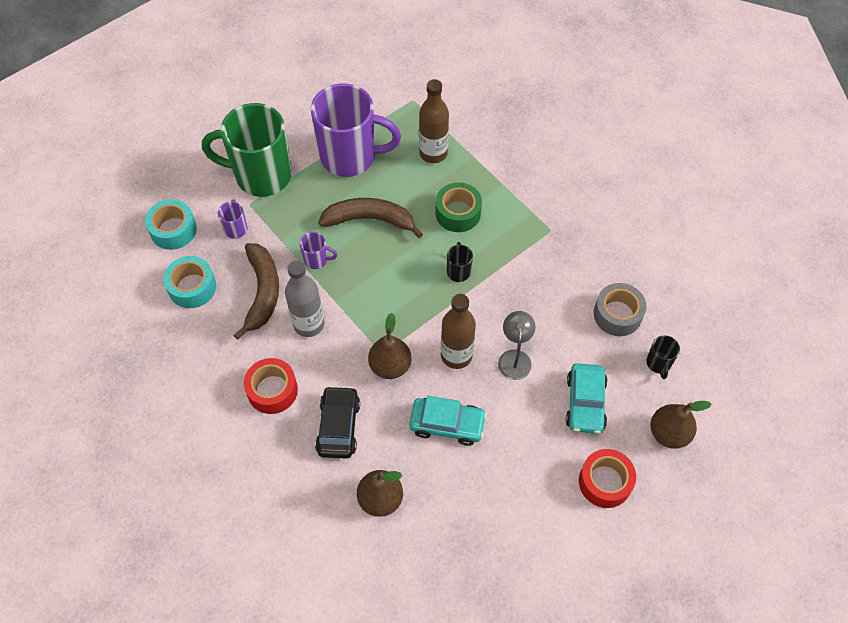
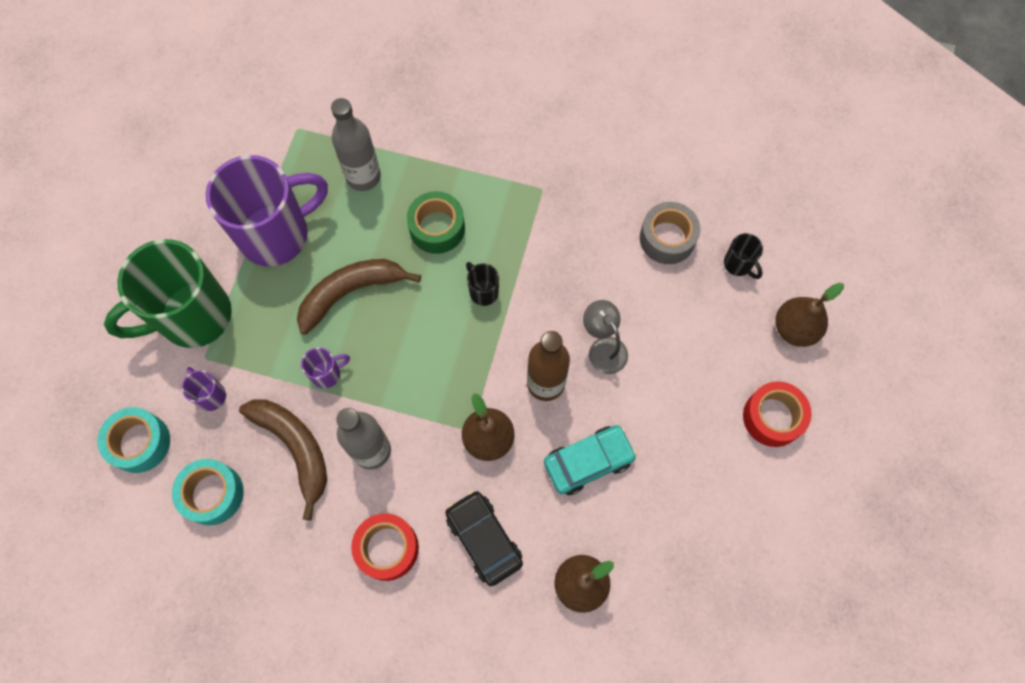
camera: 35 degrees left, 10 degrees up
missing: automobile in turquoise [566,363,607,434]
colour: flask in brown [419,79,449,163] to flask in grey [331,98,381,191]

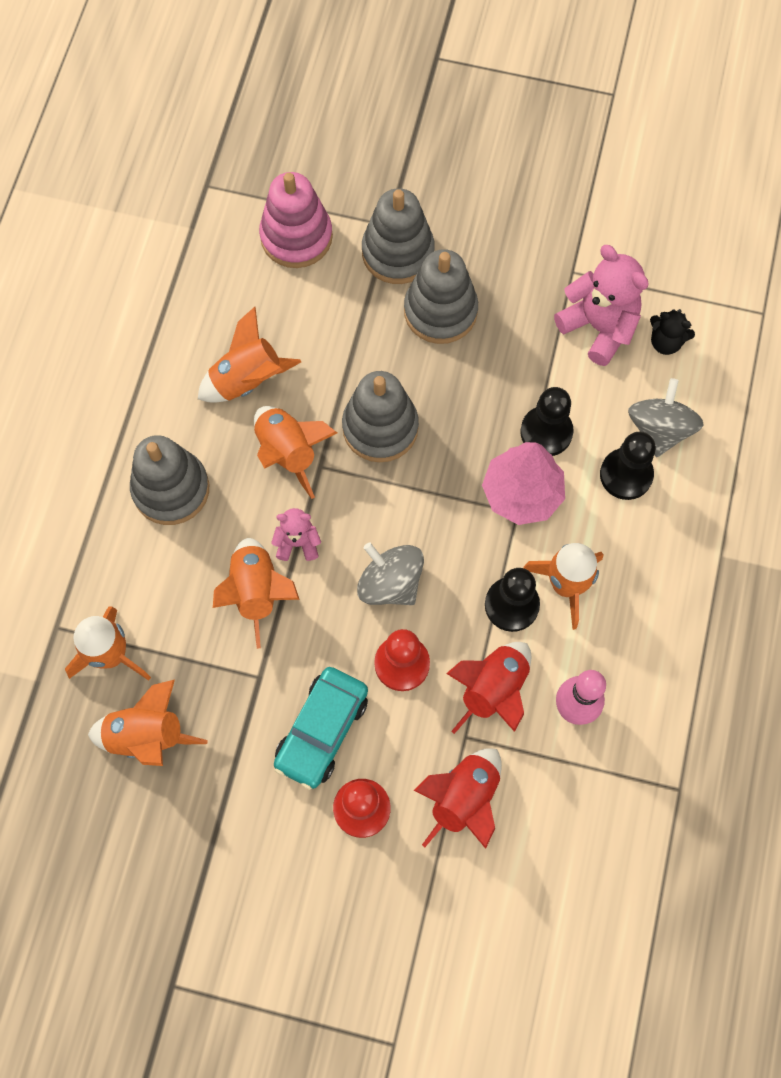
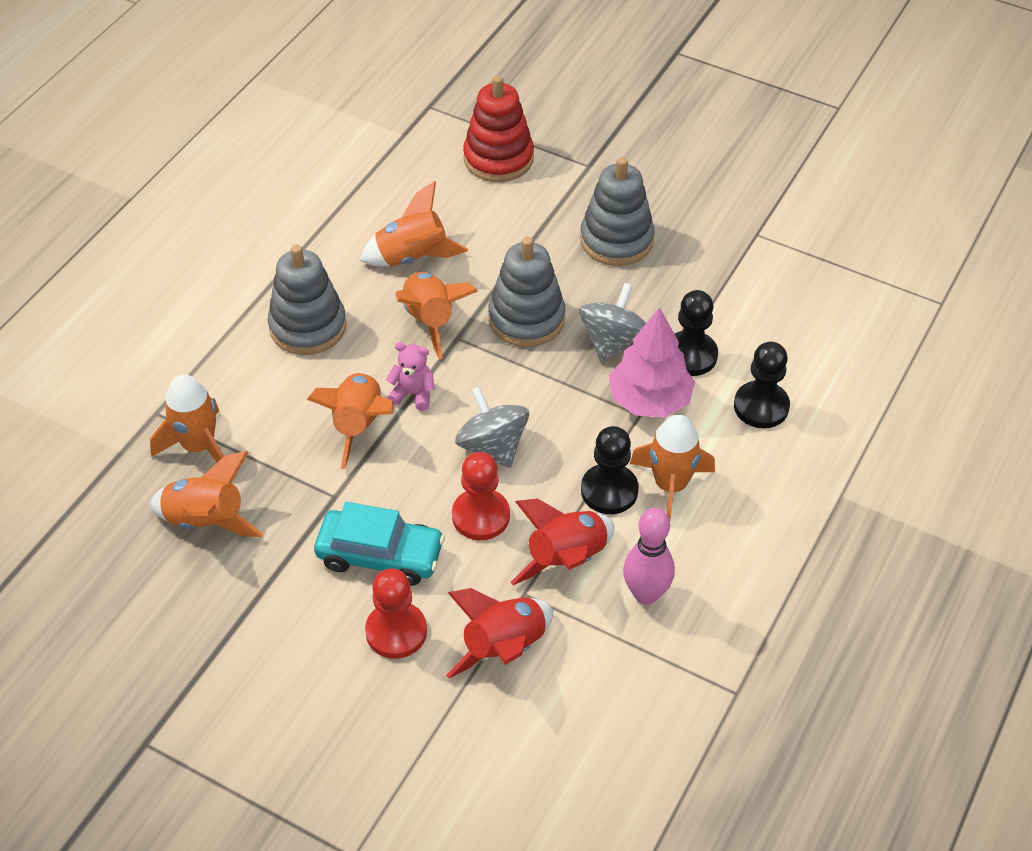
camera: 15 degrees right, 20 degrees down
missing: stacking toy in grey [362,188,435,284]; stuffed bear in pink [554,245,649,366]; stuffed bear in jet-black [650,309,695,355]
relocated: toy top in grey [628,378,703,457] to [579,283,646,362]
colour: stacking toy in pink [259,172,333,268] to stacking toy in red [463,76,534,182]
spun: automobile in turquoise [274,667,368,790] = [314,502,445,586] 120 degrees counterclockwise

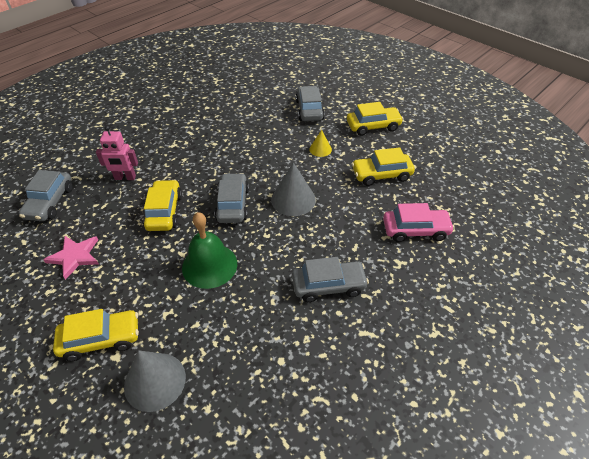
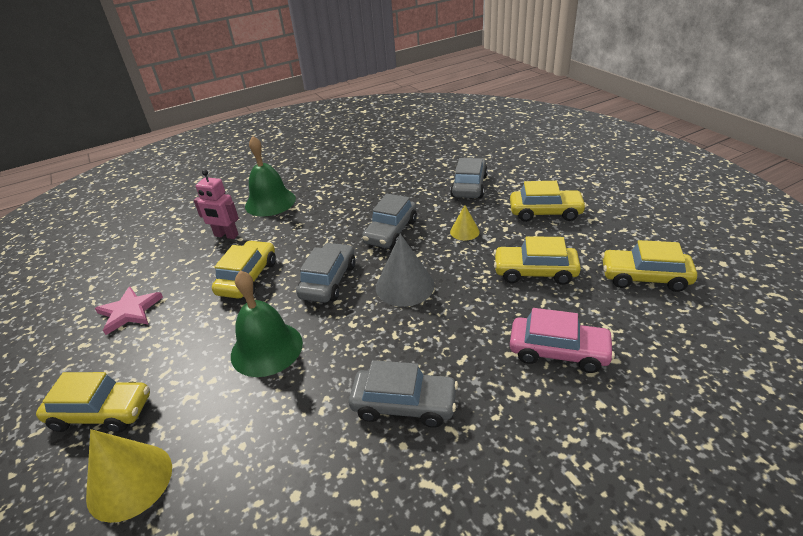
camera: 20 degrees right, 10 degrees down
appeared: bell in emerald [245,136,296,216]; automobile in golden [601,240,697,292]
relocated: automobile in grey [19,170,73,221] to [362,194,417,248]
colour: cone in grey [124,350,186,412] to cone in golden [86,429,172,523]

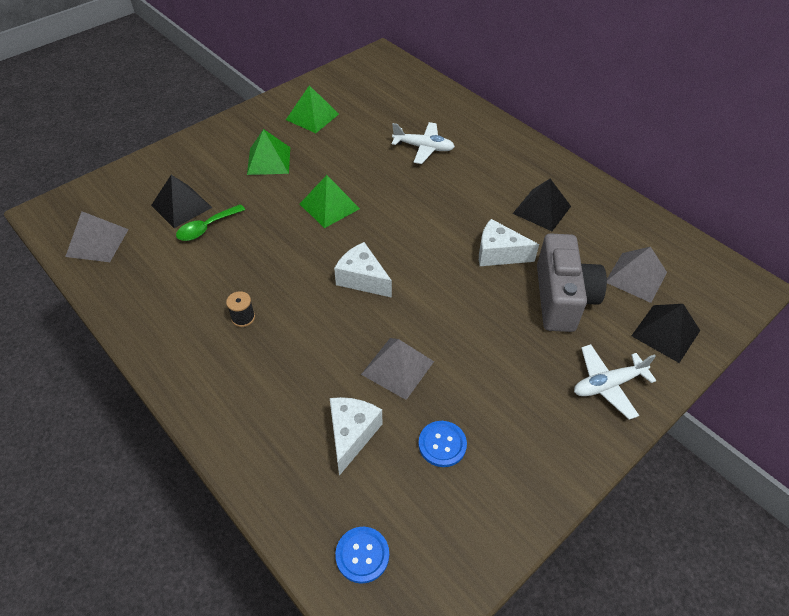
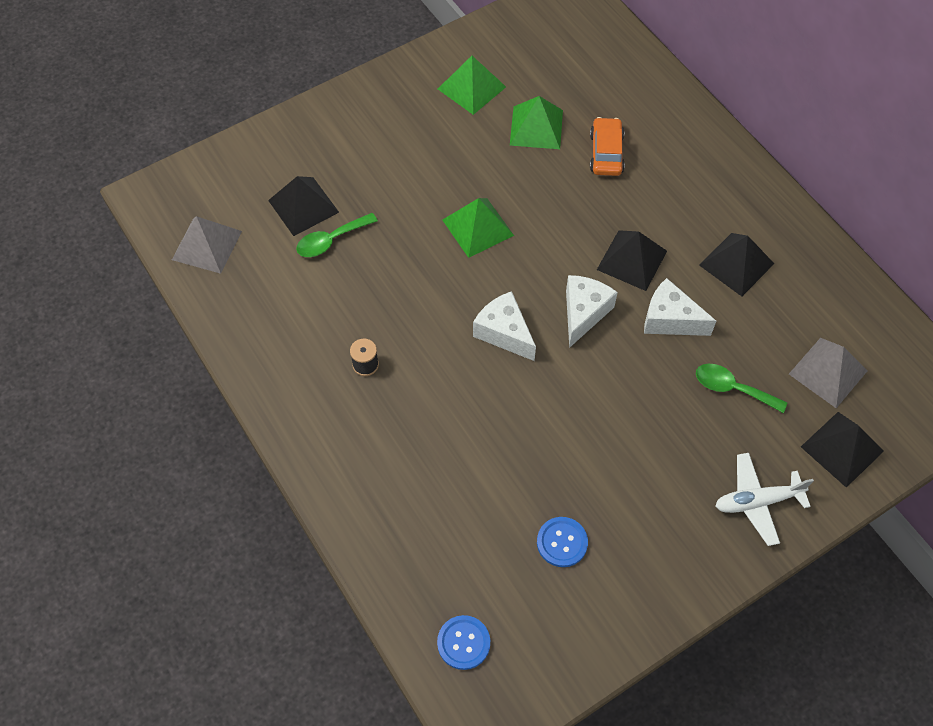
camera: 10 degrees right, 10 degrees up
missing: solid pyramid in grey [361,338,434,400]
appeared: solid pyramid in jet-black [597,230,667,291]
relocated: solid pyramid in emerald [247,129,290,175] to [510,96,563,149]; cheese in pure white [330,397,382,476] to [566,275,618,348]
exchanged: plane in pure white [392,122,455,164] to automobile in orange [590,117,625,176]; compact camera in grey [537,233,607,332] to teaspoon in emerald [696,364,787,413]

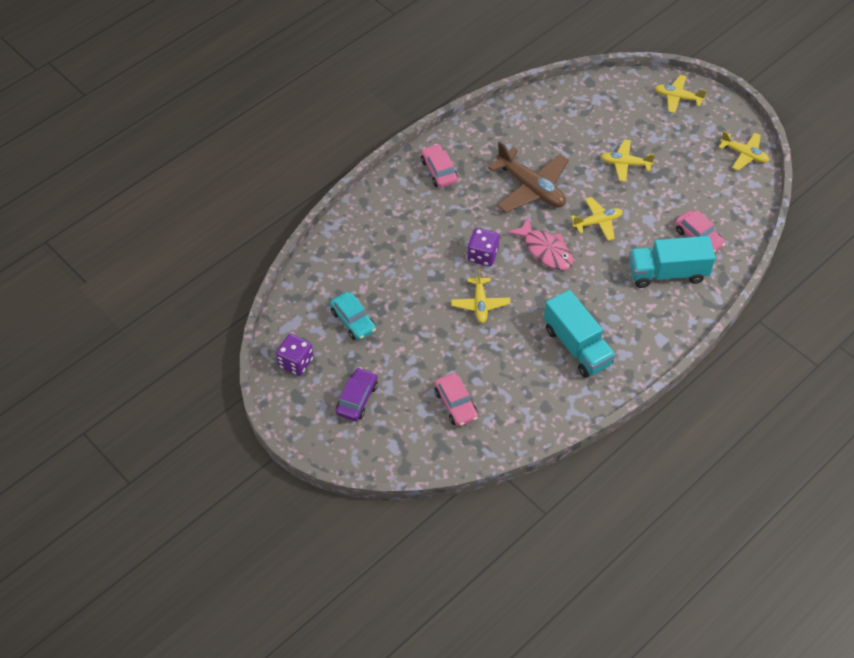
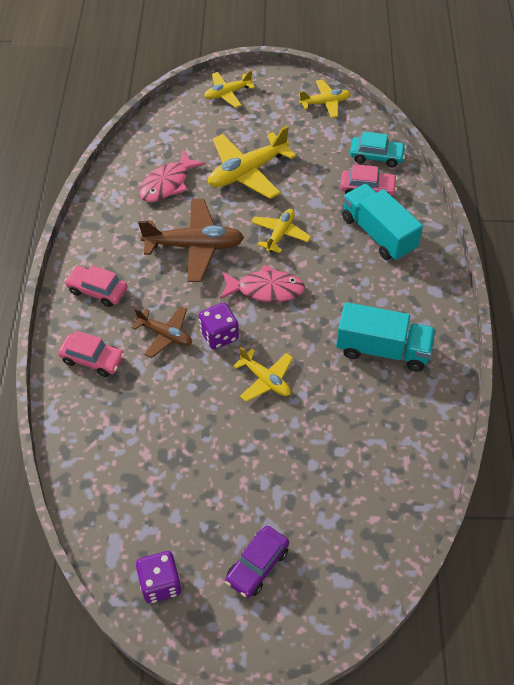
camera: 45 degrees left, 0 degrees up
appeared: plane in brown [131,306,192,358]; toy fish in pink [139,150,205,202]
relocated: automobile in pink [434,373,478,427] to [58,331,125,377]; automobile in turquoise [330,292,376,340] to [350,131,406,167]
spun: automobile in violet [336,367,378,421] = [225,526,289,598] 120 degrees counterclockwise; toy truck in turquoise [629,236,715,288] = [342,183,423,261] 105 degrees clockwise
size: plane in golden [601,140,655,182] = [208,126,296,199] x1.70

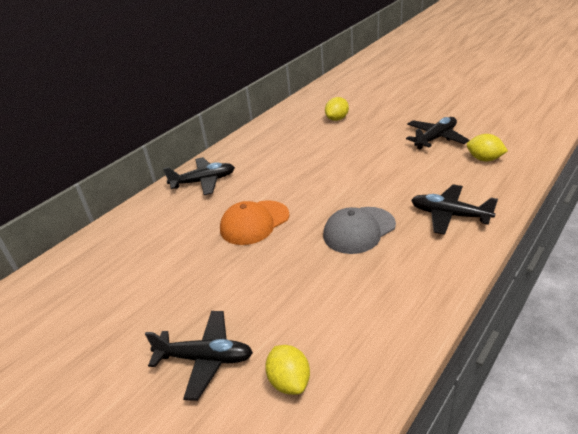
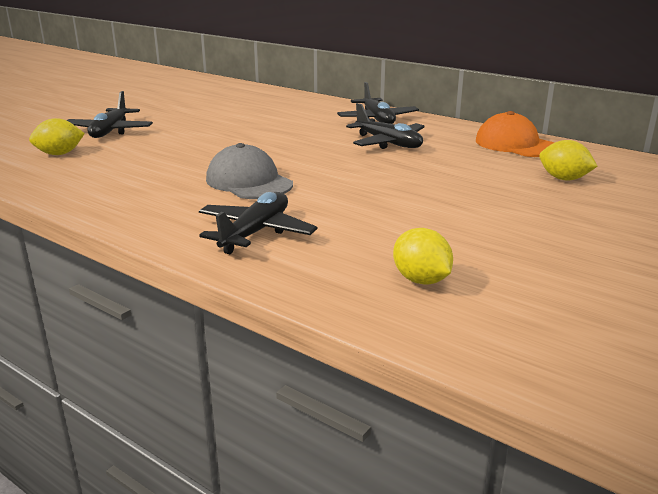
camera: 85 degrees right, 10 degrees down
relocated: plane in jet-black [406,117,469,150] to [346,103,425,149]; cap in orange [220,200,289,245] to [476,111,555,157]
spun: toy lemon in golden [467,134,508,161] = [393,228,453,285] 60 degrees counterclockwise

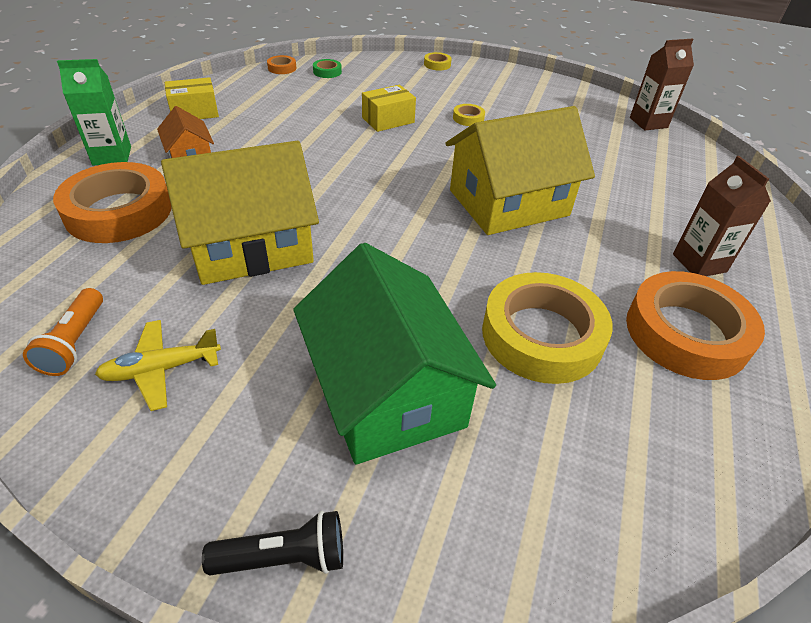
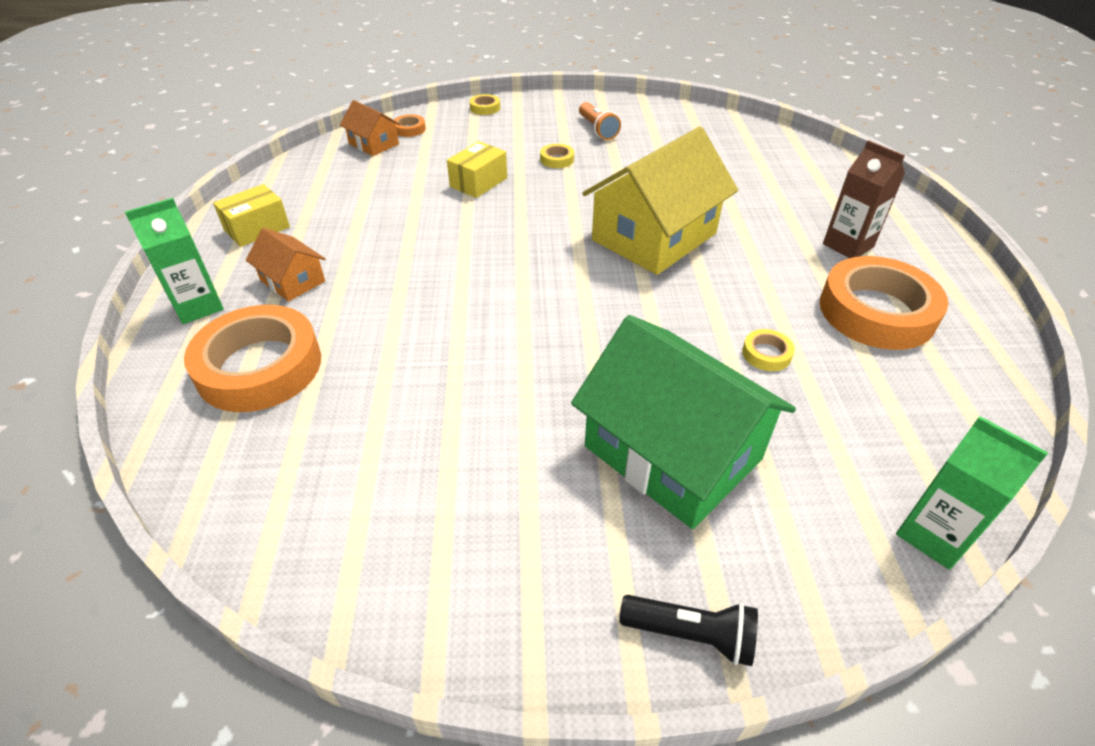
camera: 20 degrees left, 0 degrees up
missing: plane in golden [95,320,221,411]; house in golden [161,141,319,285]; milk carton in brown [630,39,694,130]
appeared: milk carton in emerald [896,416,1048,570]
relocated: roll of tape in orange [267,55,296,74] to [394,114,426,137]; pocket torch in orange [23,288,103,376] to [579,102,621,140]
exchanged: roll of tape in emerald [313,59,342,78] to house in orange [340,100,400,156]
spun: pocket torch in jet-black [202,511,343,575] = [619,595,758,666] 45 degrees clockwise
size: roll of tape in golden [482,272,613,384] = [742,329,795,371] x0.41

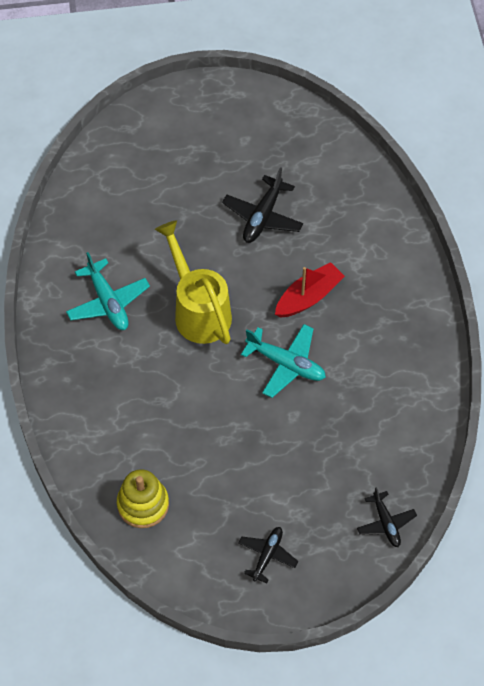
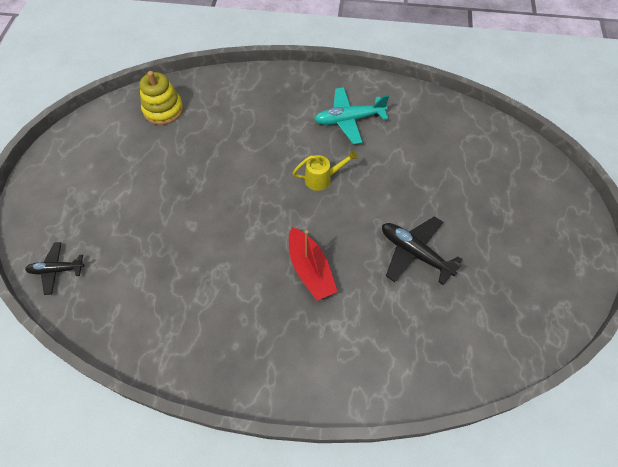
camera: 105 degrees right, 0 degrees up
missing: plane in jet-black [238,527,298,584]; plane in turquoise [241,324,326,398]
size: sprinkling can in golden [155,220,232,344] = [293,149,358,191] x0.51

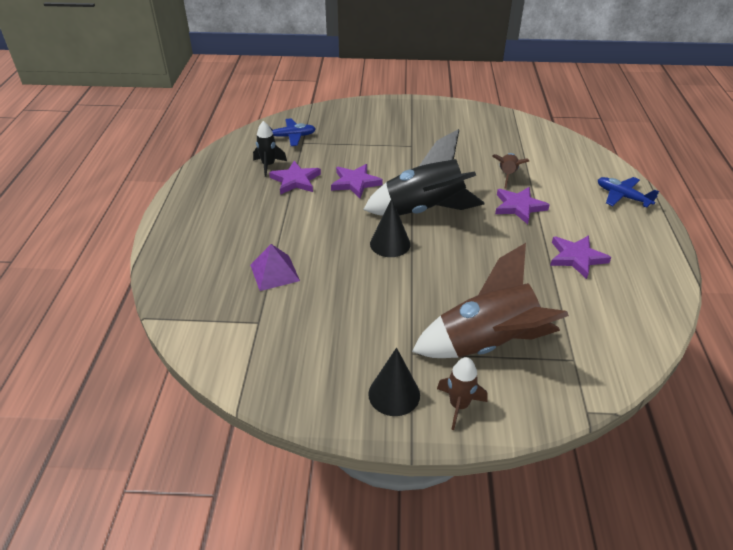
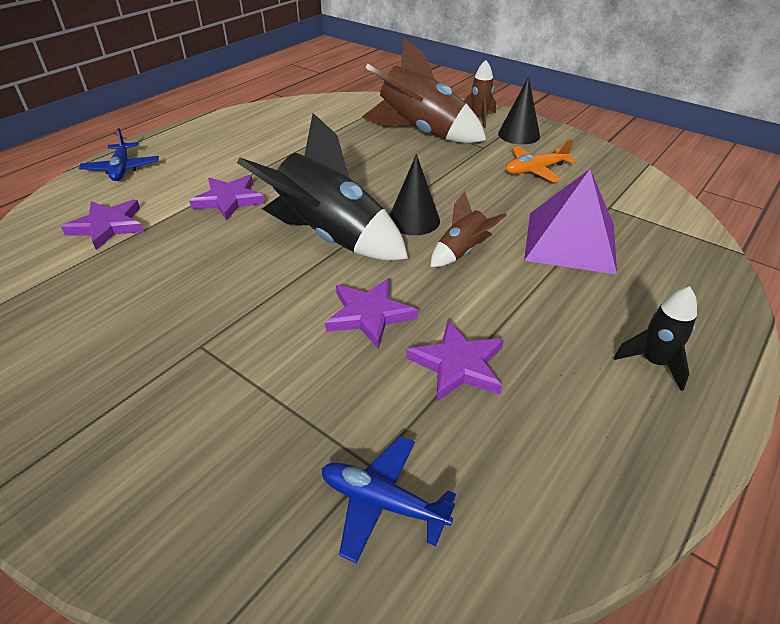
camera: 145 degrees left, 0 degrees up
appeared: plane in orange [506,139,576,182]
relocated: star shape in violet [550,235,611,279] to [61,200,144,250]; toy rocket in brown [492,153,529,189] to [431,191,507,267]; toy rocket in jet-black [253,121,287,177] to [614,286,697,391]
size: solid pyramid in violet [250,244,300,291] = [524,169,617,274] x1.65

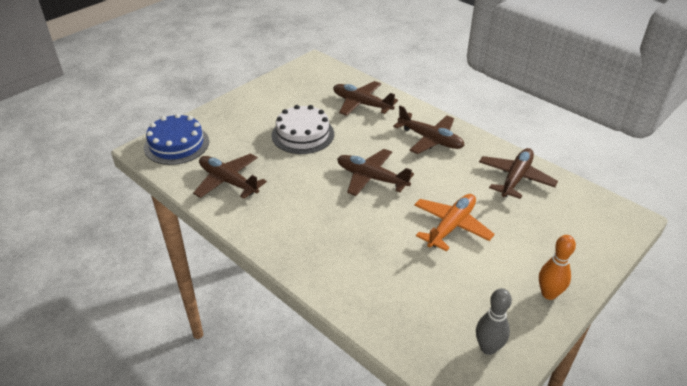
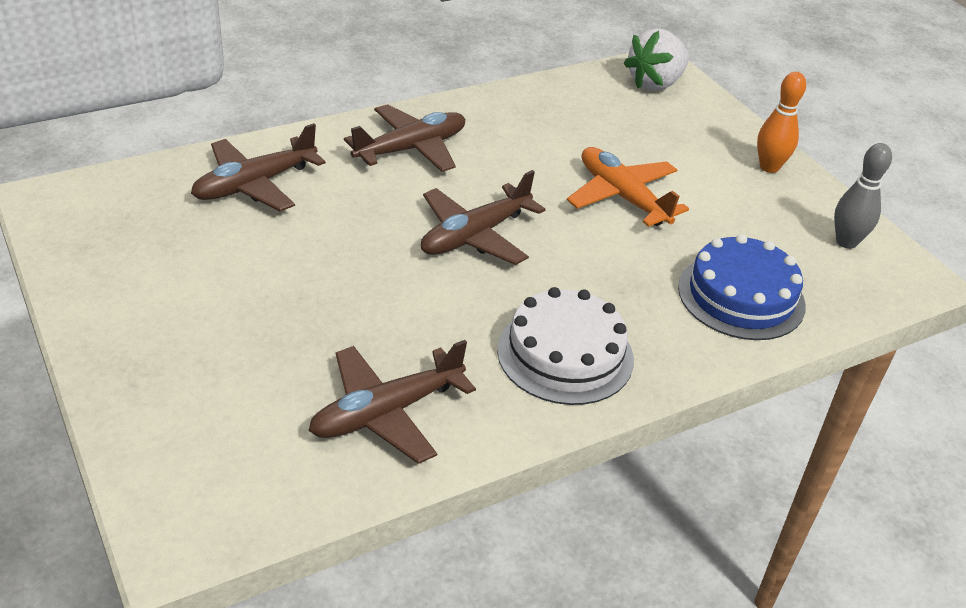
camera: 75 degrees left, 0 degrees up
missing: plane in brown [479,148,558,199]
appeared: berry in pure white [623,28,689,91]
relocated: gateau in pure white [272,105,334,154] to [497,287,634,405]; gateau in cobalt [144,113,209,165] to [678,234,806,340]

